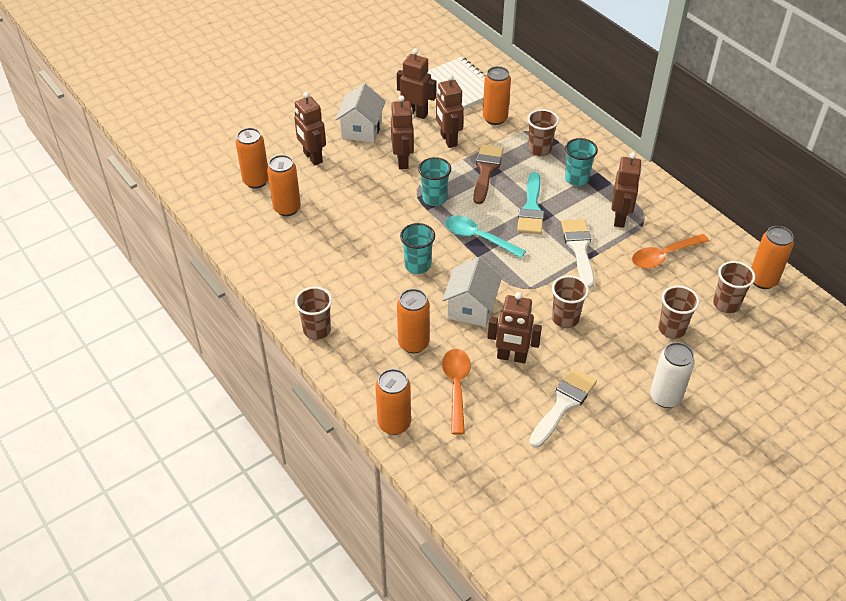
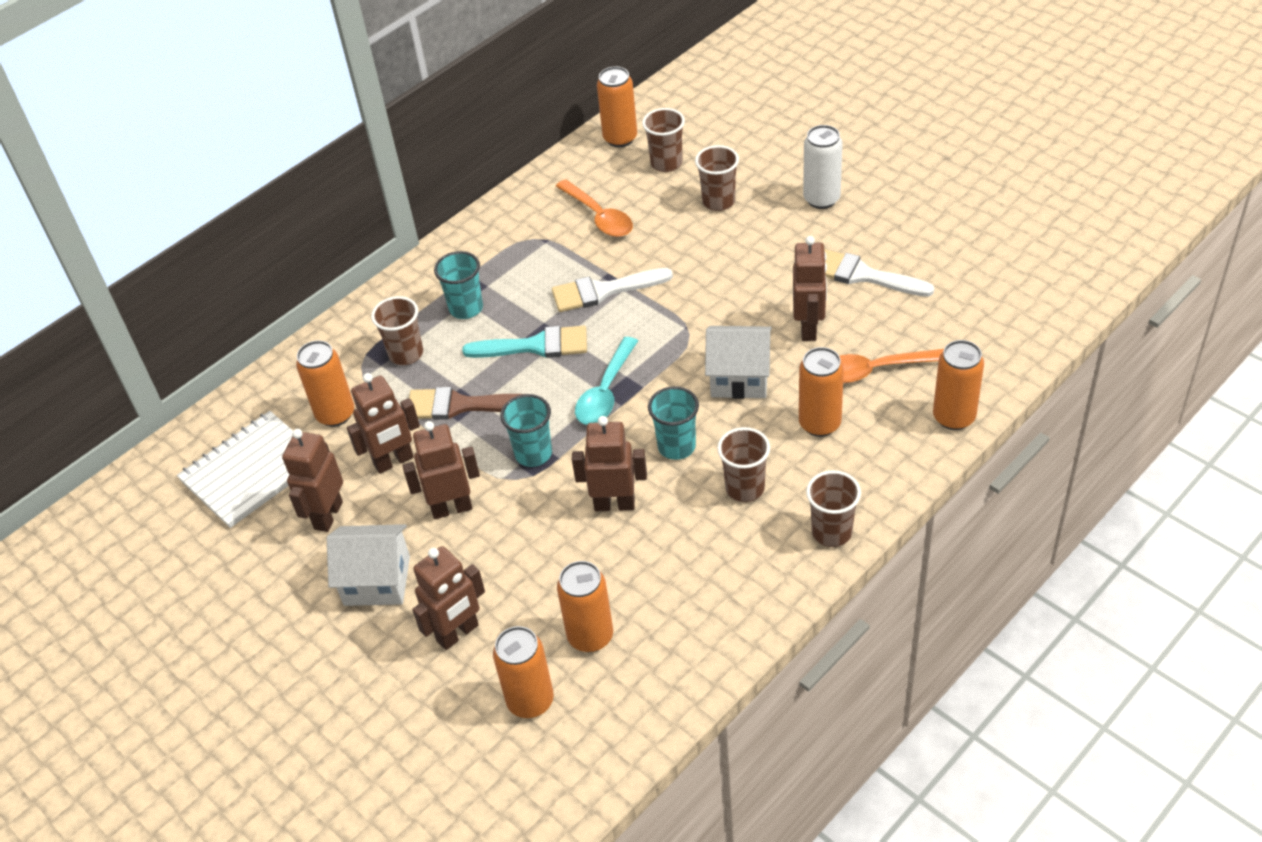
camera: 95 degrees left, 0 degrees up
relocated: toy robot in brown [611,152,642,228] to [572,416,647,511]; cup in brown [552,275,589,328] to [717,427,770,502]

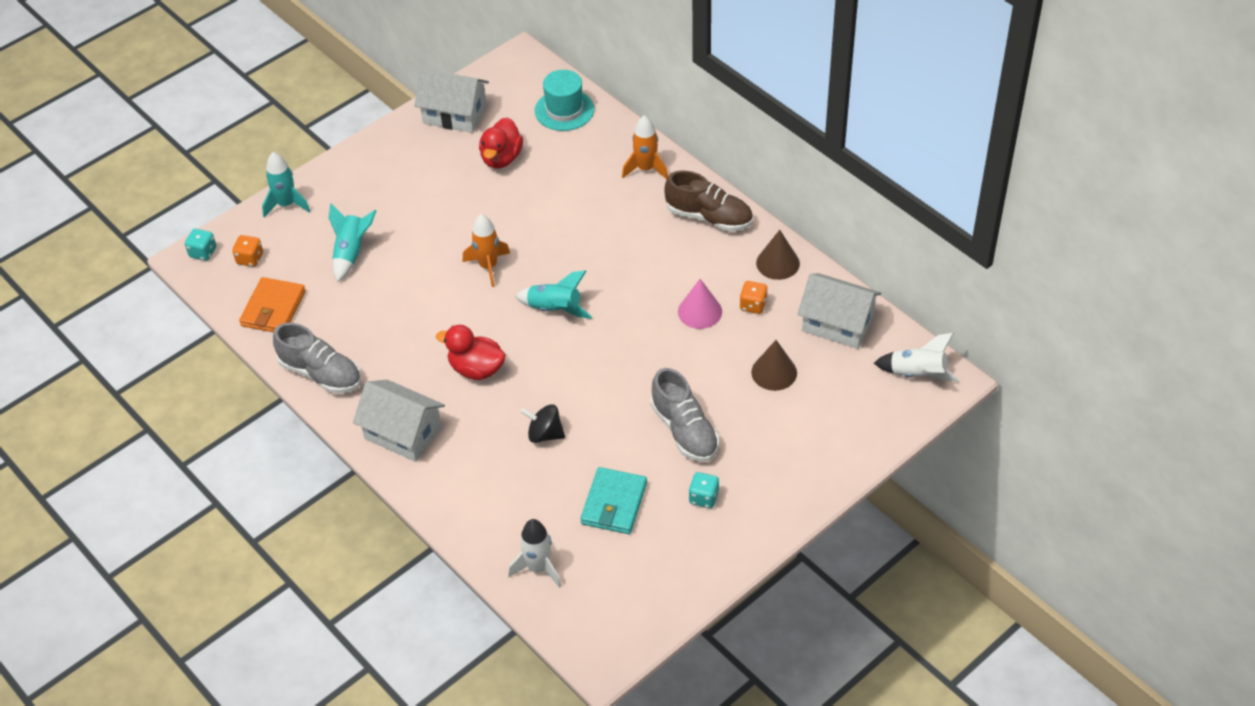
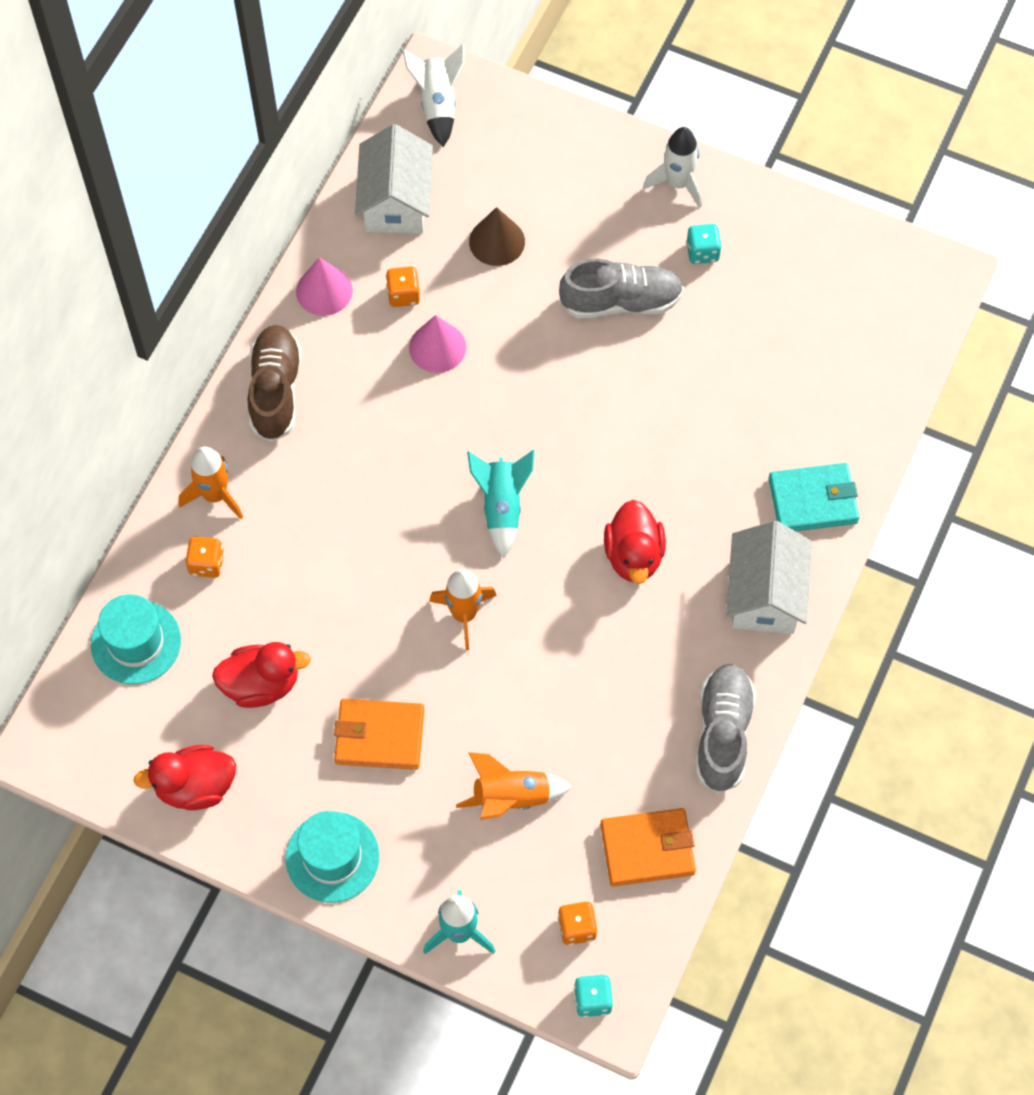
camera: 115 degrees left, 15 degrees up
missing: toy top in jet-black [521,404,565,443]
appeared: dice in orange [186,537,224,578]; top hat in turquoise [286,811,379,903]; card wallet in orange [334,699,424,770]
relocated: toy rocket in pure white [508,519,561,588] to [643,127,702,208]; card wallet in turquoise [580,467,647,534] to [768,463,860,531]
exchanged: house in pure white [414,68,489,133] to toy duck in red [133,745,236,810]
colour: cone in brown [756,230,800,280] to cone in pink [296,257,353,316]; toy rocket in turquoise [329,204,377,282] to toy rocket in orange [456,752,572,820]
spun: shoe in grey [650,368,719,462] = [559,259,684,319] 45 degrees clockwise

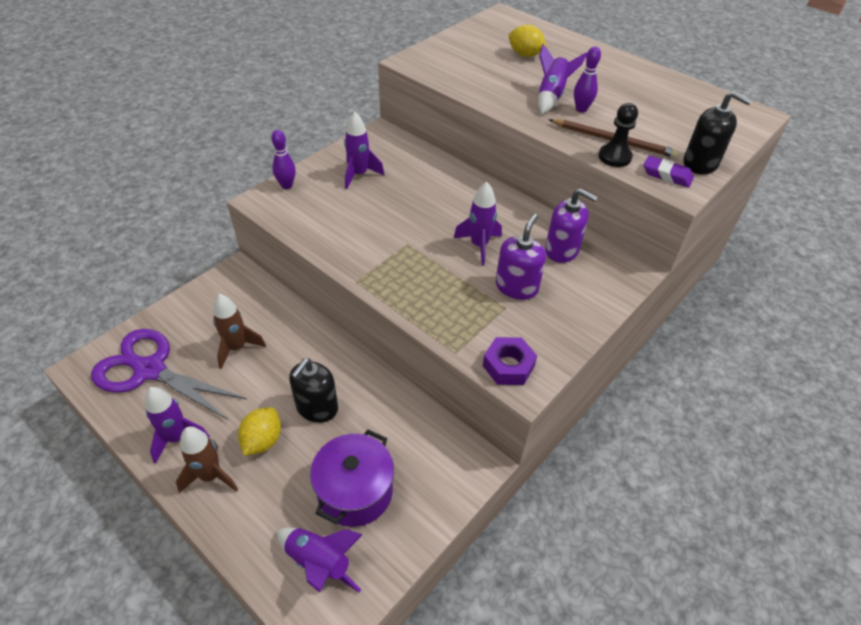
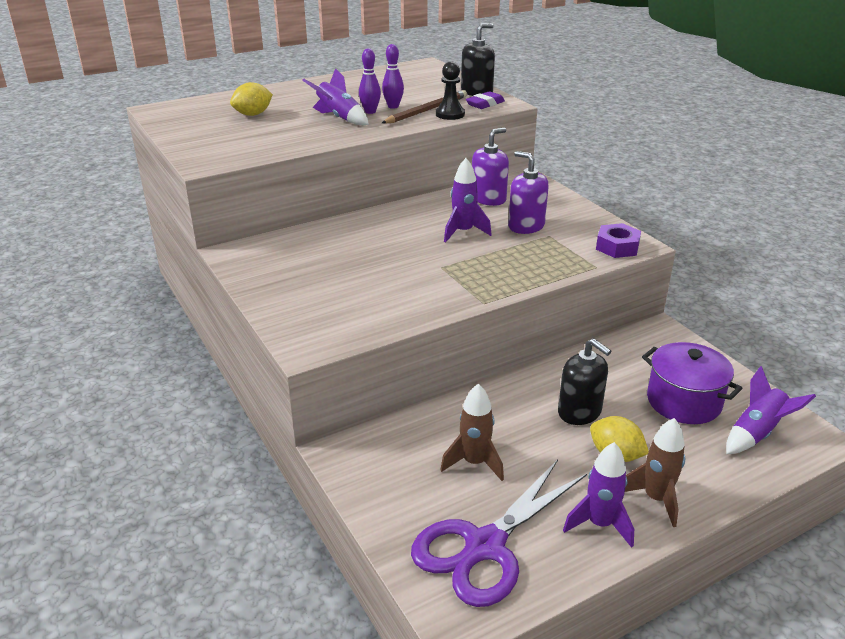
camera: 70 degrees left, 15 degrees down
missing: toy rocket in violet [344,112,384,189]
relocated: skittle in violet [271,130,296,189] to [382,44,404,109]

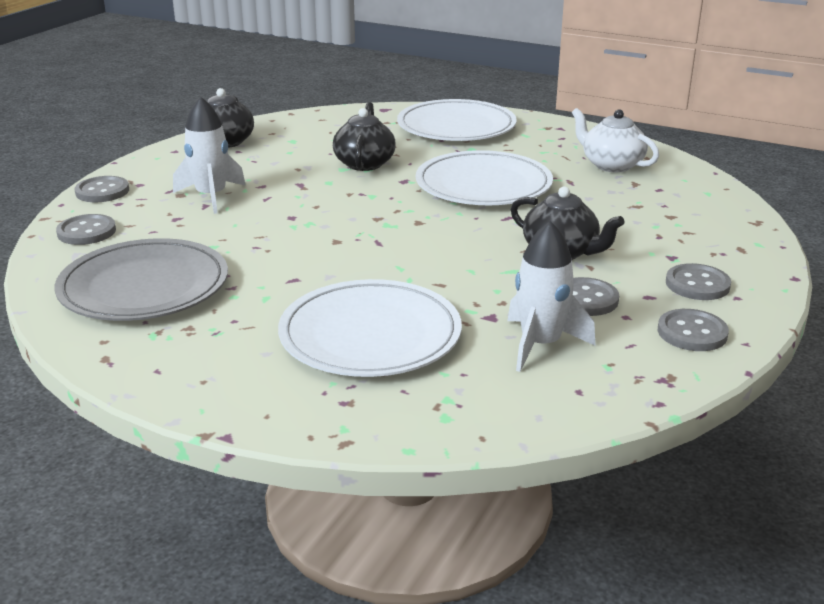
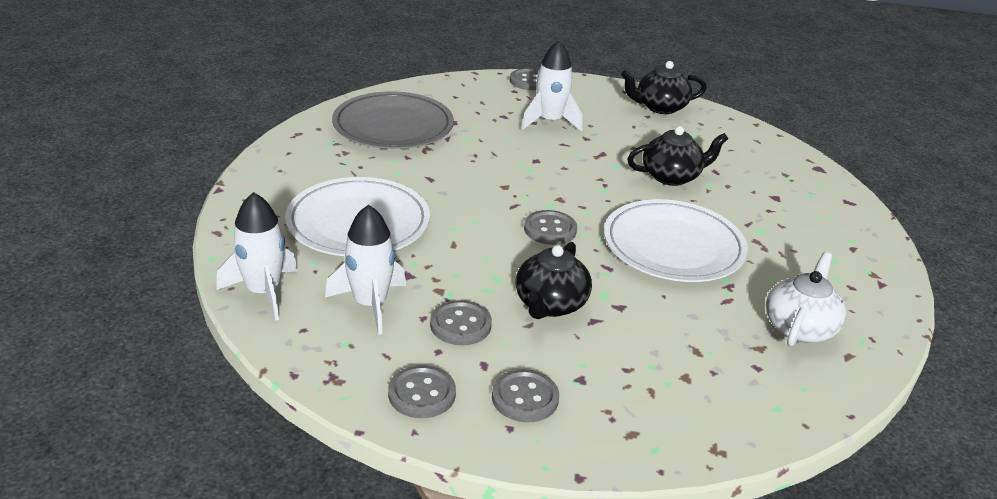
camera: 70 degrees right, 5 degrees up
missing: plate in pure white [397,99,517,141]
appeared: toy rocket in pure white [216,192,298,321]
relocated: sewing button in grey [56,214,116,245] to [524,210,577,245]

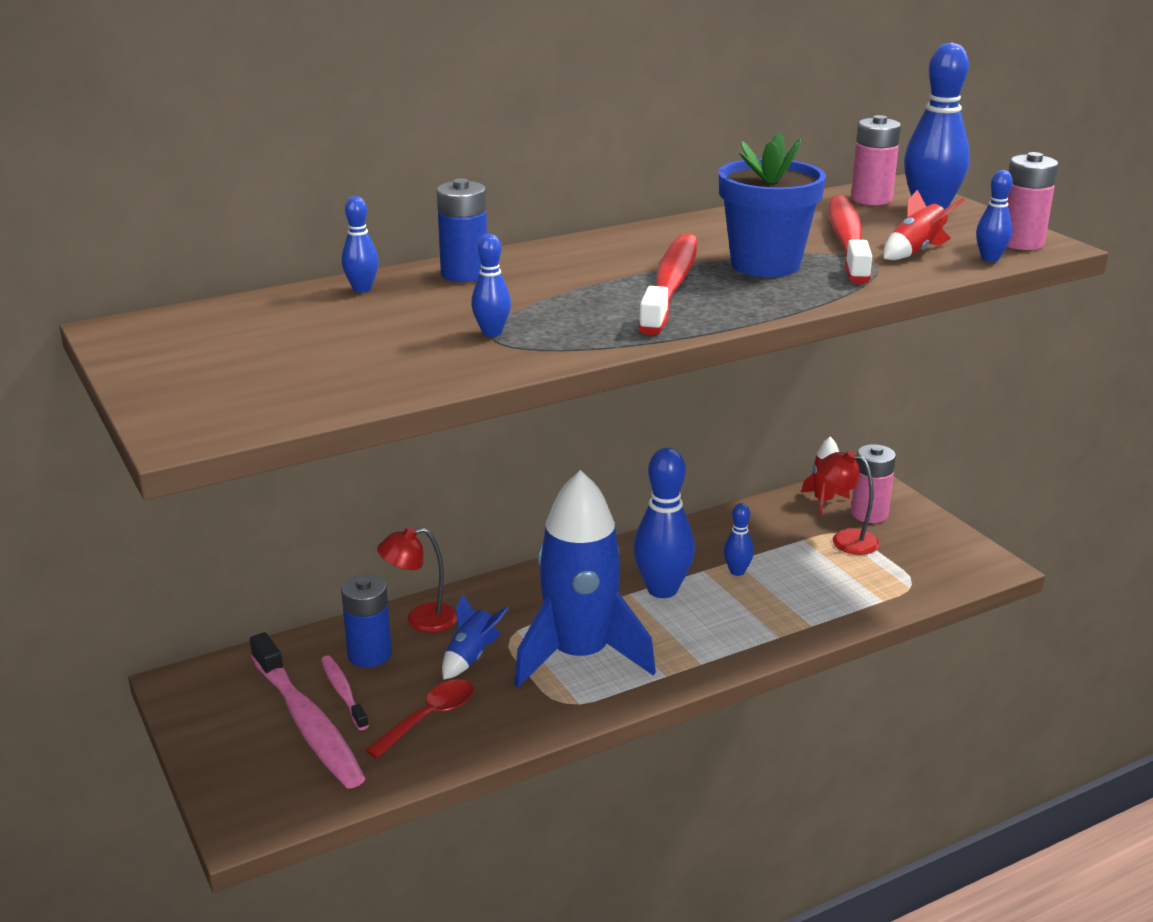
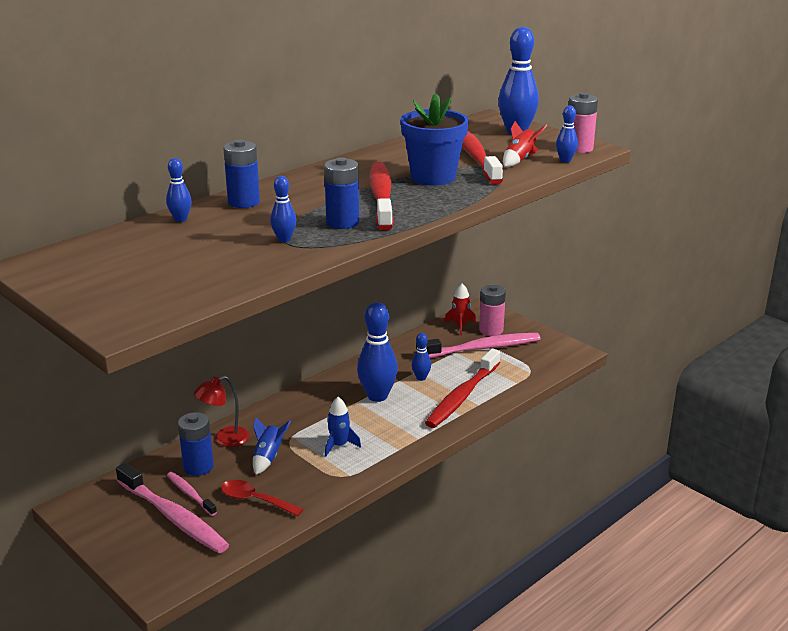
camera: 15 degrees left, 0 degrees up
missing: AA battery in pink [851,115,901,205]
appeared: AA battery in cobalt [324,157,359,229]; dental brush in red [425,349,500,428]
exchanged: desk lamp in red [818,450,879,555] to dental brush in pink [416,333,540,358]
spun: teaspoon in red [365,679,474,759] = [221,480,303,517] 90 degrees counterclockwise
size: toy rocket in cobalt [514,470,656,687] = [325,397,361,456] x0.42

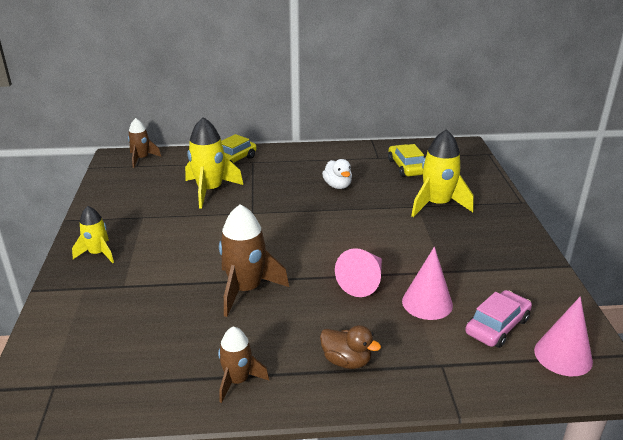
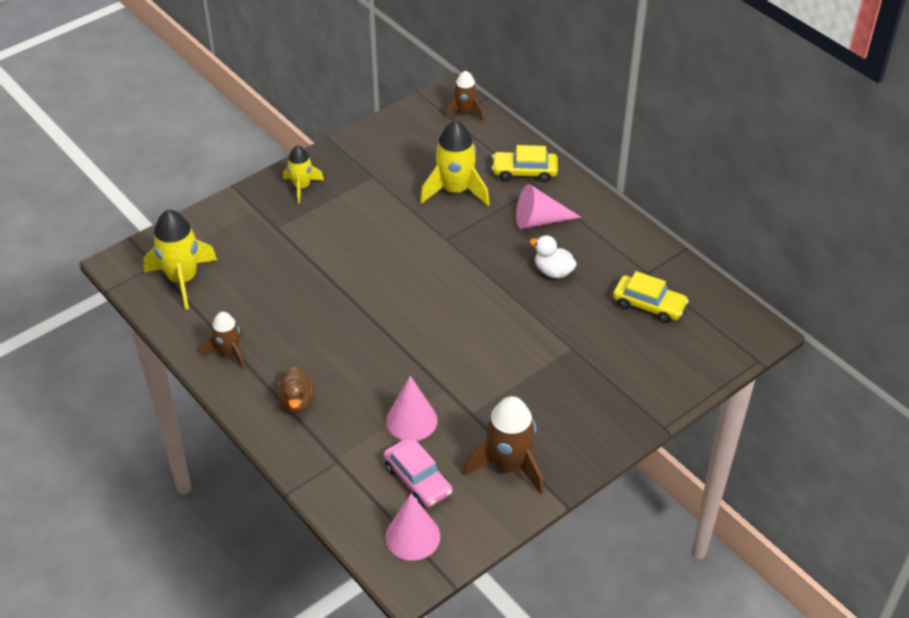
camera: 55 degrees right, 15 degrees up
relocated: toy rocket in golden [411,129,473,217] to [143,210,217,310]; toy rocket in brown [219,204,289,317] to [463,396,544,495]; cone in pink [335,248,382,297] to [516,184,581,229]
spun: automobile in pink [465,290,532,348] = [383,438,452,508] 45 degrees clockwise; toy duck in pure white [322,159,352,189] = [530,235,577,279] 90 degrees clockwise; automobile in golden [388,144,424,177] = [613,271,689,323] 75 degrees clockwise

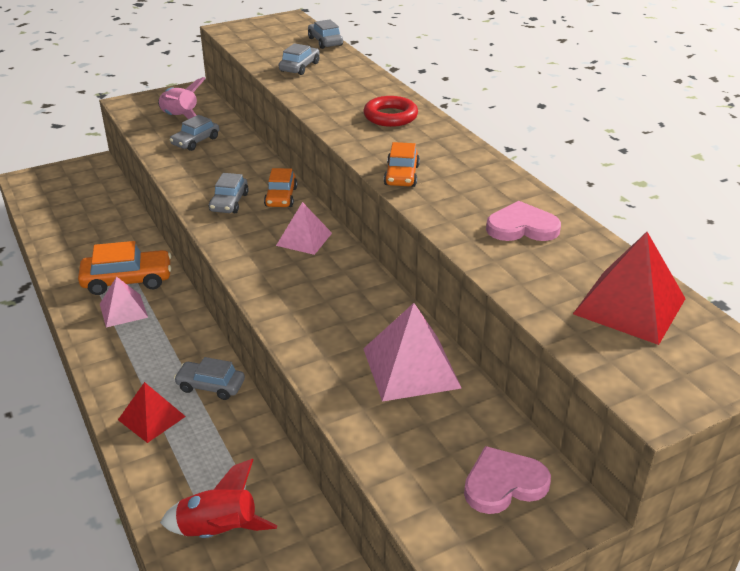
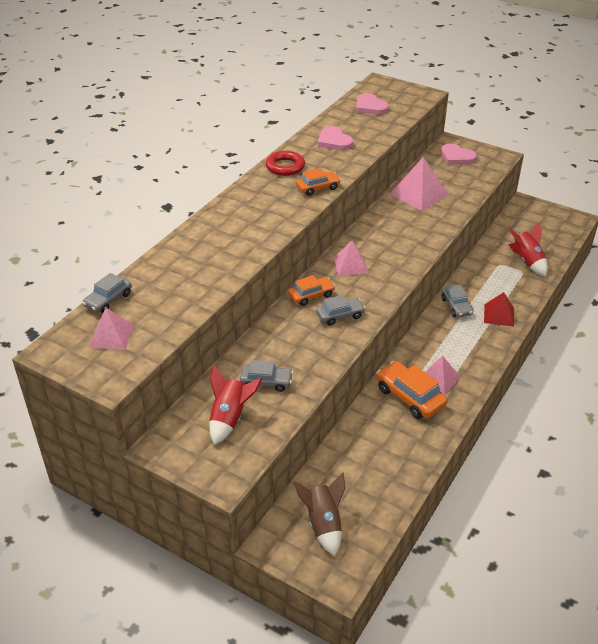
camera: 120 degrees left, 5 degrees up
missing: automobile in grey [279,43,320,75]
appeared: solid pyramid in pink [89,308,134,350]; toy rocket in brown [294,473,346,556]
relocated: ring in red [364,96,418,127] to [266,151,305,176]
exchanged: solid pyramid in red [573,232,686,345] to love heart in pink [356,93,389,115]
colour: toy rocket in pink [158,77,206,119] to toy rocket in red [209,365,262,445]

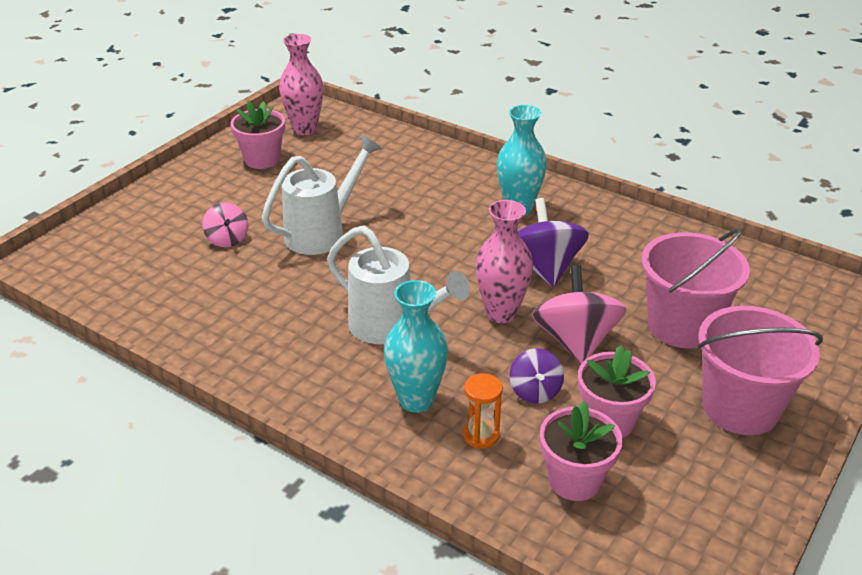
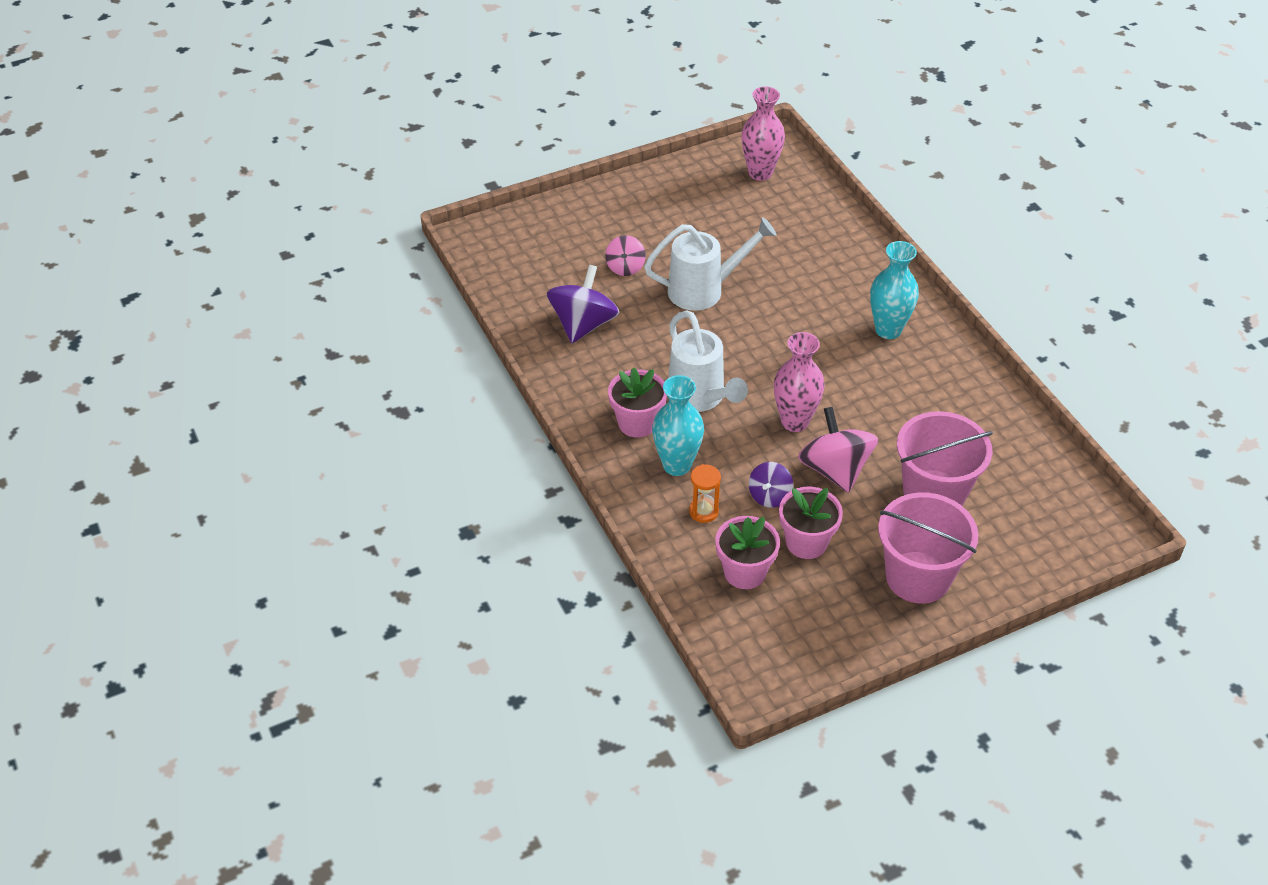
camera: 30 degrees right, 10 degrees up
relocated: toy top in violet [518,198,589,287] to [547,265,619,343]; flower pot in pink [230,101,285,169] to [608,367,667,438]
spun: toy top in pink [532,265,627,364] = [798,406,878,493] 45 degrees counterclockwise

